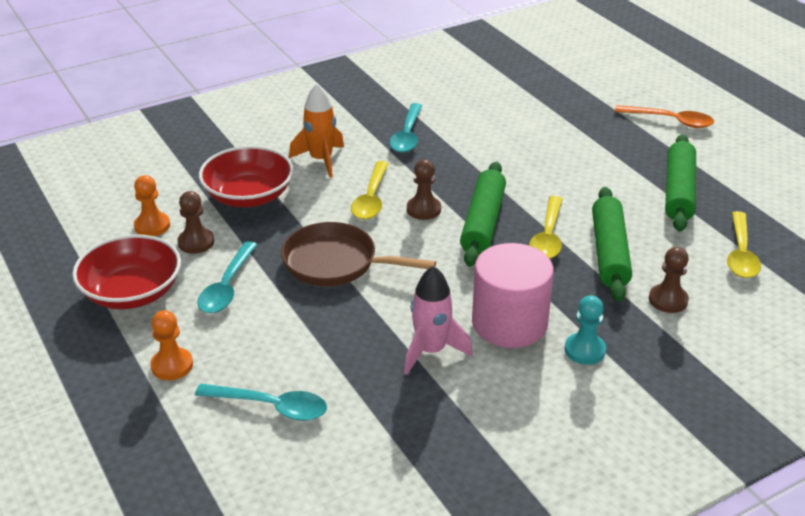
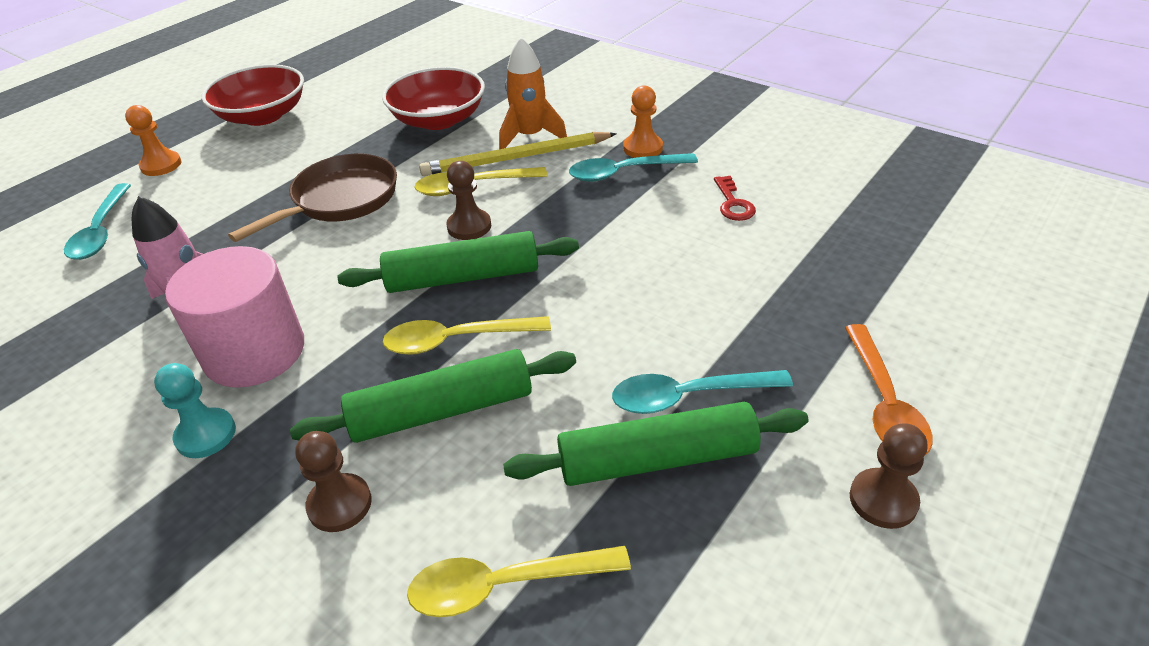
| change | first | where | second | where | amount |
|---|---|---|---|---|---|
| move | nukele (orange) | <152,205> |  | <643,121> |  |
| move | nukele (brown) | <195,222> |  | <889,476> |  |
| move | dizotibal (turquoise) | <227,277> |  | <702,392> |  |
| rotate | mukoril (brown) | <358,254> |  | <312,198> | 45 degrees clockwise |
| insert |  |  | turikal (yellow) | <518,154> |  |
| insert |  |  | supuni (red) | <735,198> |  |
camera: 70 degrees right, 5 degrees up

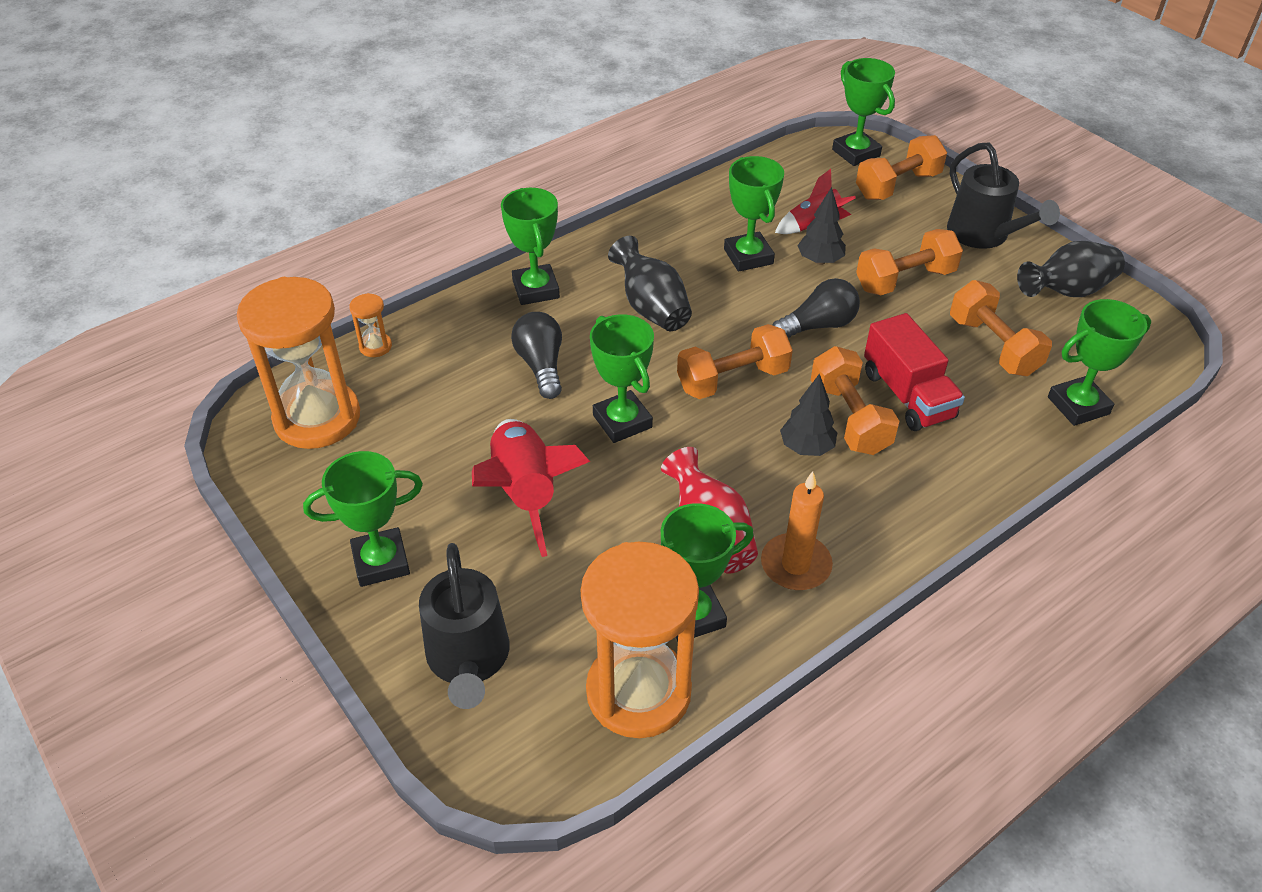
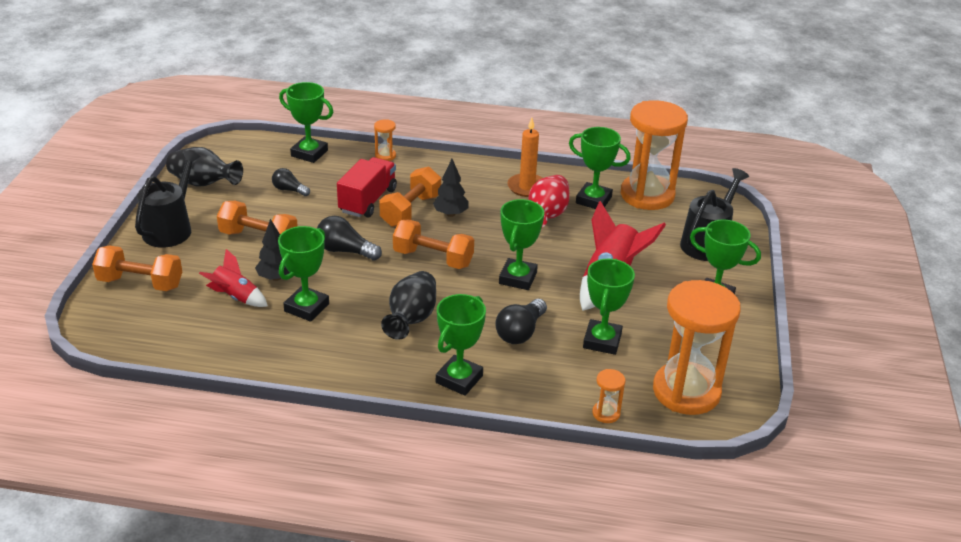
| change | first | where | second | where | amount |
|---|---|---|---|---|---|
| move | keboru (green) | <863,112> |  | <609,307> |  |
| replace | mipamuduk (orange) | <1001,328> | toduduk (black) | <291,182> |  |
| insert |  |  | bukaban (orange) | <385,140> |  |
camera: 135 degrees left, 10 degrees down

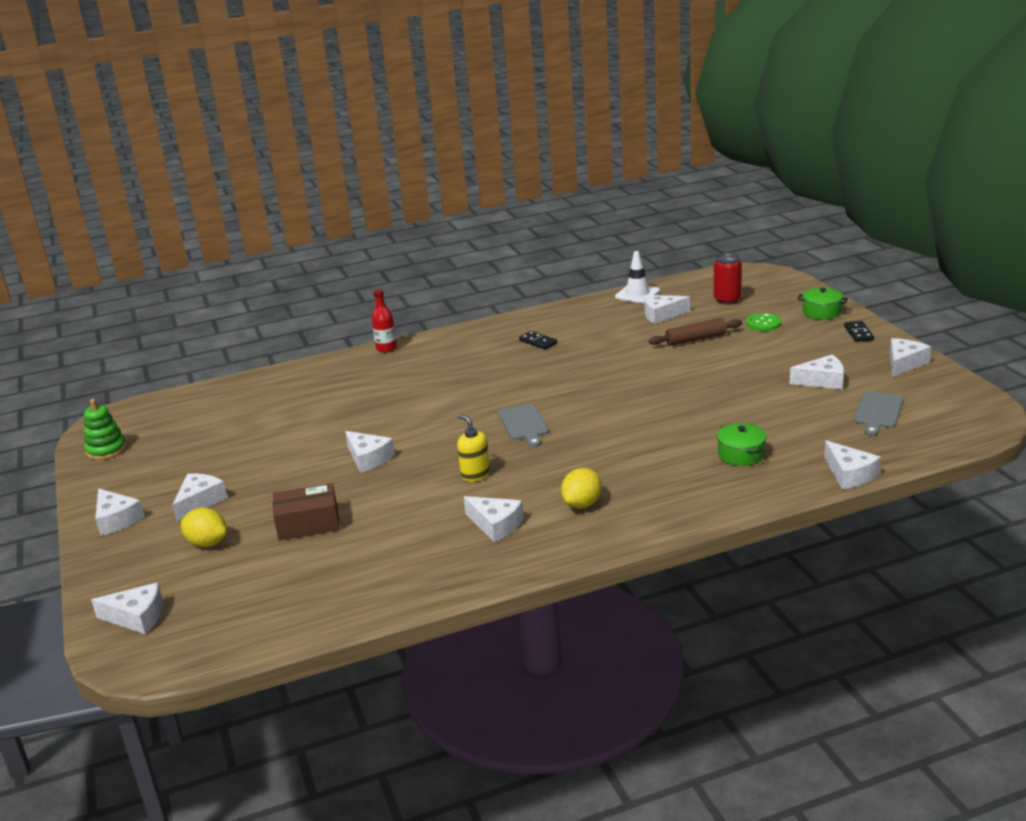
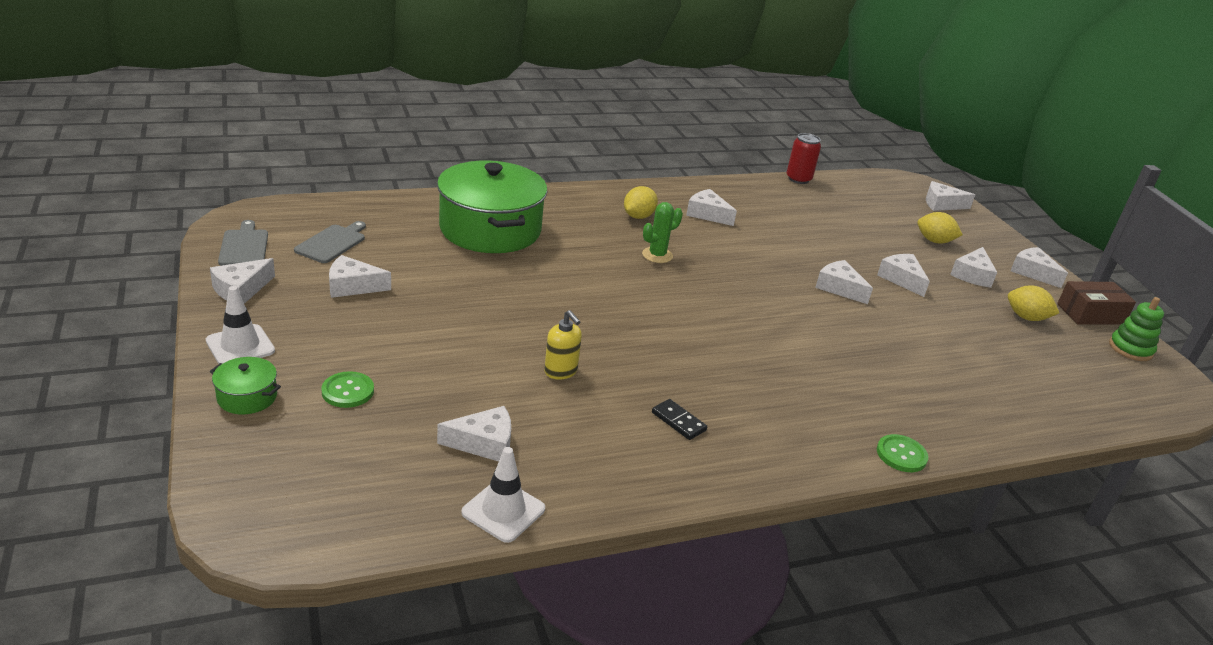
| change | first | where | second | where | amount |
|---|---|---|---|---|---|
| move | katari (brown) | <306,512> |  | <1096,303> |  |
| replace | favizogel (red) | <384,321> | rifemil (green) | <902,453> |  |
| move | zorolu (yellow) | <473,448> |  | <563,345> |  |
| move | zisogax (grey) | <523,425> |  | <243,243> |  |
| delete | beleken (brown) | <695,332> |  |  |  |
| move | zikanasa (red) | <728,278> |  | <803,158> |  |
| resize | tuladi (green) | <741,444> |  | <492,207> | x2.41 |
| move | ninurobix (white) | <852,465> |  | <903,275> |  |
| replace | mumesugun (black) | <859,331> | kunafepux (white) | <240,325> |  |
| insert |  |  | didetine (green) | <662,232> |  |
| insert |  |  | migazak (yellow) | <1033,303> |  |
camera: 175 degrees right, 5 degrees up

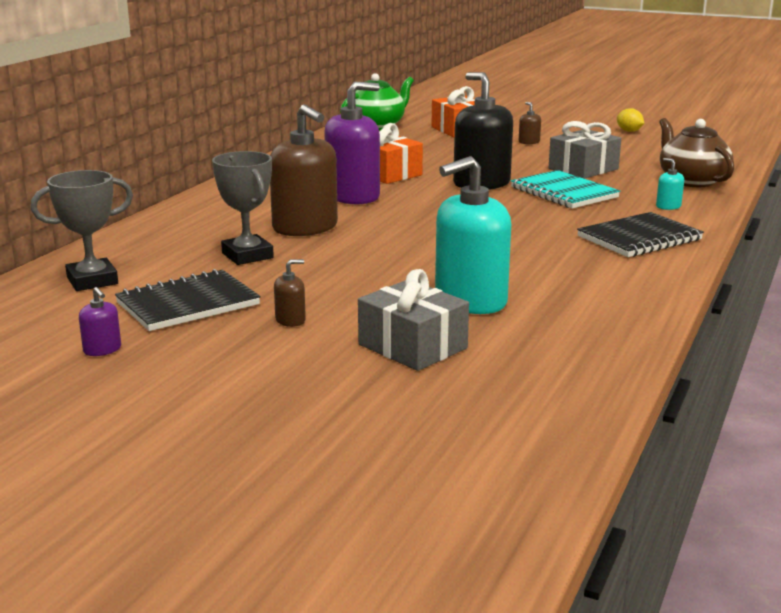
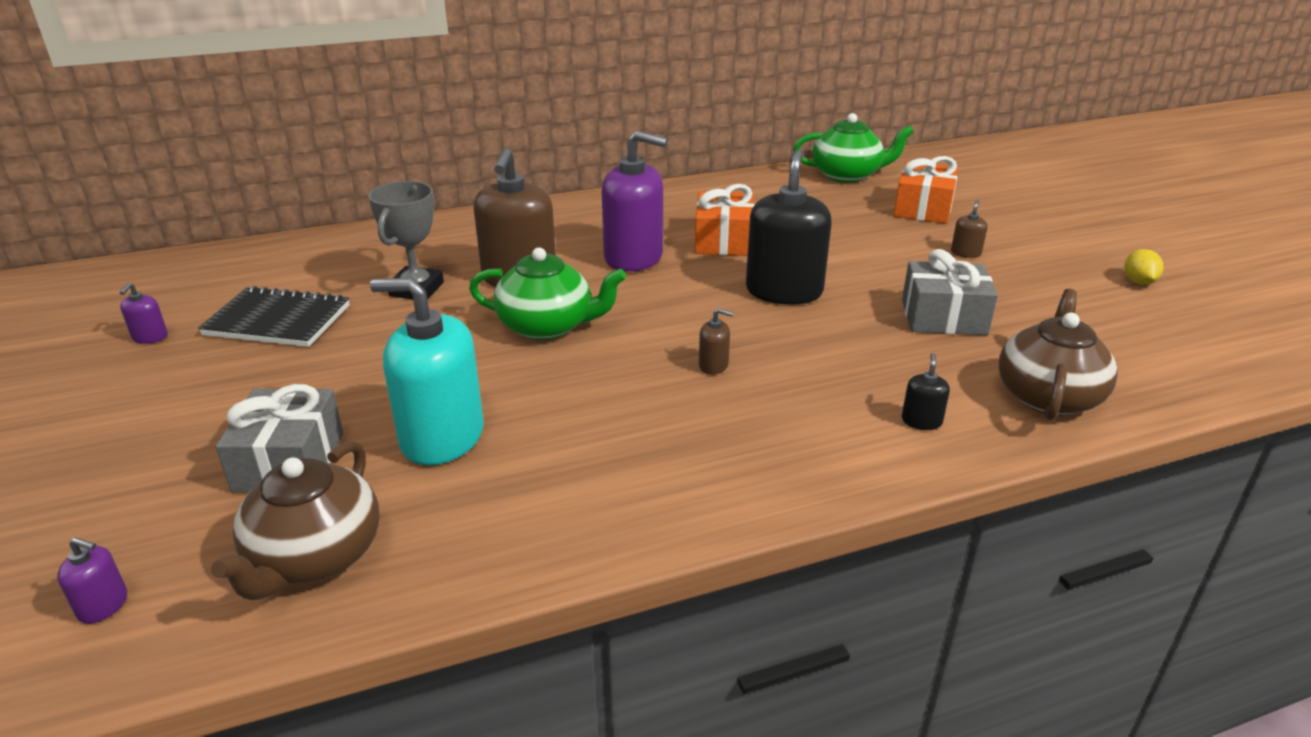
| change | first | where | second | where | amount |
|---|---|---|---|---|---|
| delete | keboru (grey) | <82,230> |  |  |  |
| move | zorolu (brown) | <290,293> |  | <716,341> |  |
| delete | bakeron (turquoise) | <565,189> |  |  |  |
| delete | bakeron (black) | <640,234> |  |  |  |
| recolor | zorolu (turquoise) | <670,184> | zorolu (black) | <926,391> |  |
| insert |  |  | zorolu (purple) | <92,581> |  |
| insert |  |  | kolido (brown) | <295,520> |  |
| insert |  |  | kolido (green) | <547,293> |  |
camera: 45 degrees right, 10 degrees up

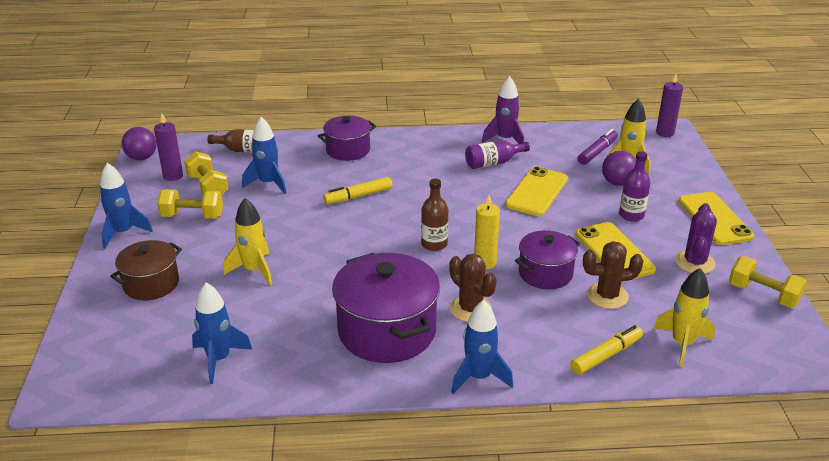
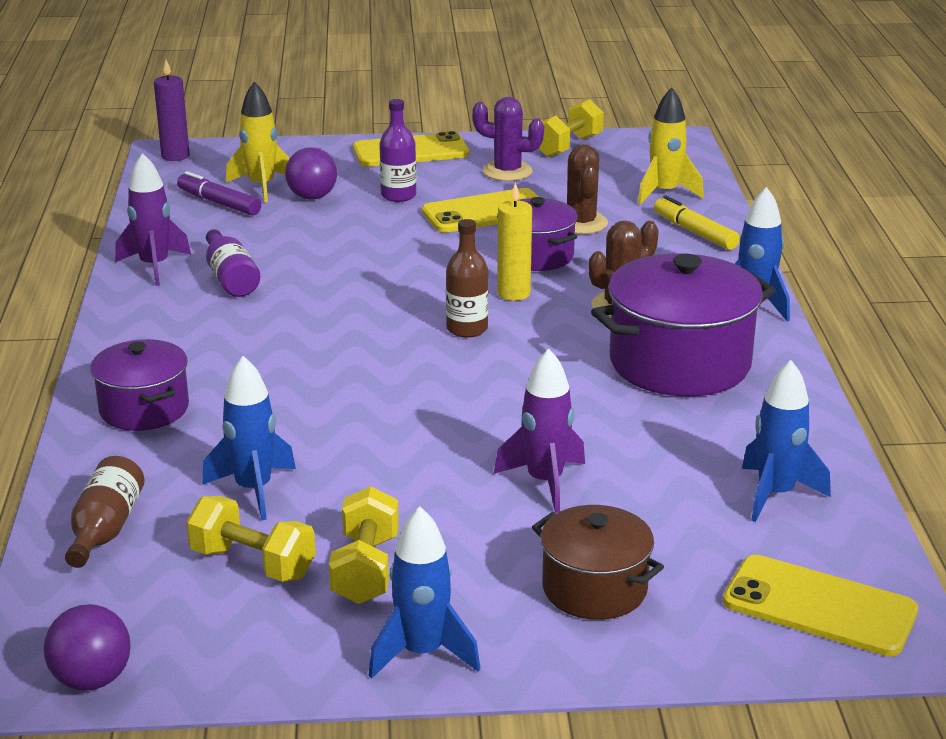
| change | first | where | second | where | amount |
|---|---|---|---|---|---|
| delete | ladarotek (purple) | <168,147> |  |  |  |
| rotate | mipamuduk (yellow) | <206,172> |  | <251,539> | 60 degrees clockwise |
| recolor | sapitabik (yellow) | <248,241> | sapitabik (purple) | <539,431> |  |
| delete | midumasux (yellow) | <357,190> |  |  |  |
| move | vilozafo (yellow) | <536,191> |  | <820,605> |  |
camera: 90 degrees left, 5 degrees down

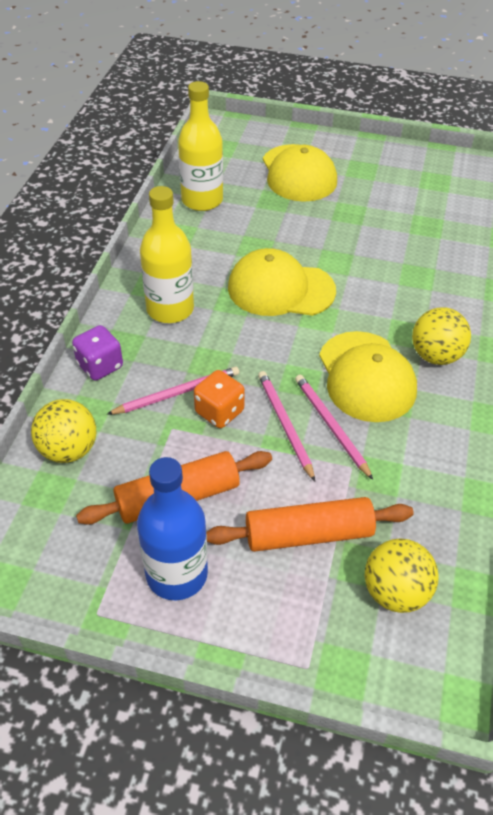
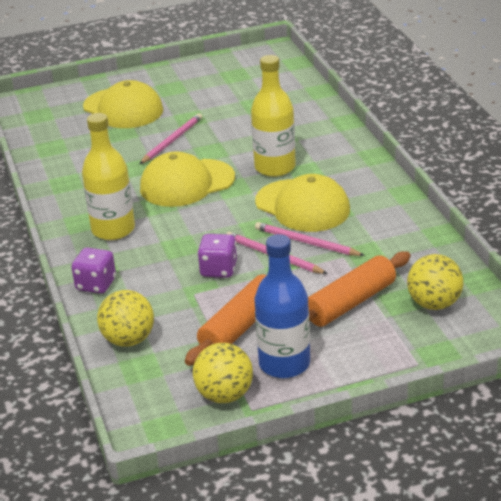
| change | first | where | second | where | amount |
|---|---|---|---|---|---|
| move | turikal (pink) | <173,391> |  | <171,138> |  |
| move | favizogel (yellow) | <200,146> |  | <273,116> |  |
| recolor | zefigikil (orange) | <219,399> | zefigikil (purple) | <217,256> |  |
| move | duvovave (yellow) | <441,336> |  | <223,373> |  |
camera: 30 degrees left, 15 degrees down

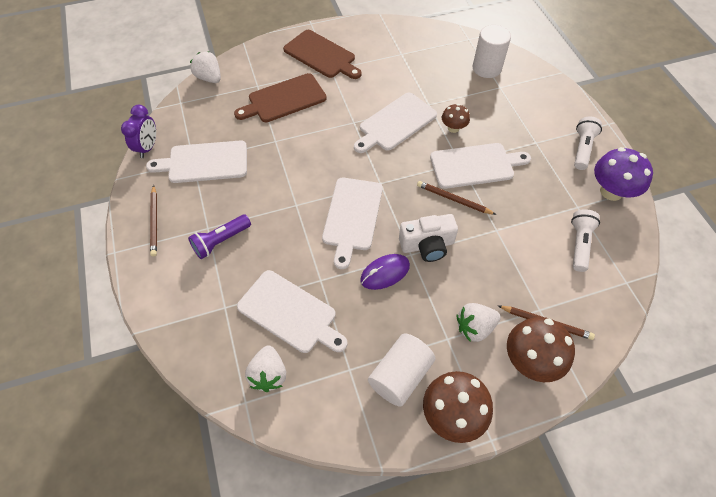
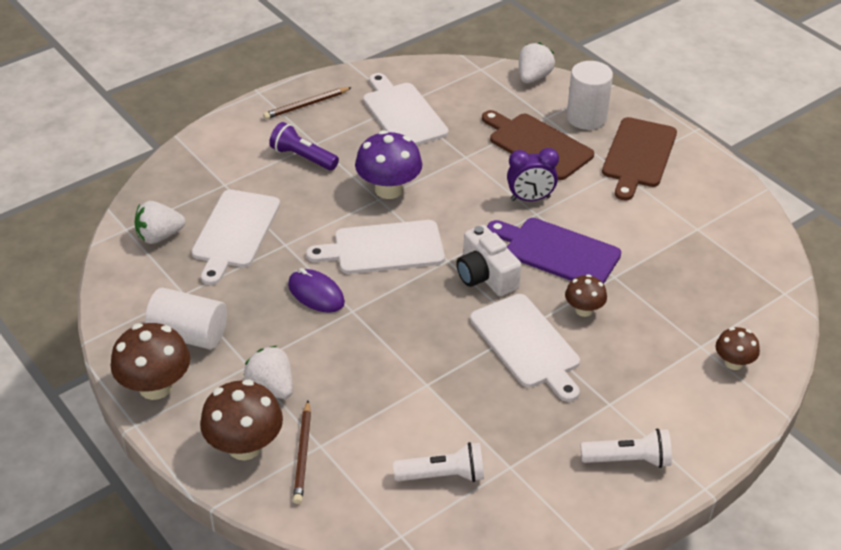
| change | first | where | second | where | amount |
|---|---|---|---|---|---|
| move | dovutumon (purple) | <138,131> |  | <533,174> |  |
| recolor | zisogax (white) | <395,123> | zisogax (purple) | <554,251> |  |
| move | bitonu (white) | <428,238> |  | <488,260> |  |
| delete | turikal (brown) | <456,198> |  |  |  |
| move | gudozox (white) | <492,51> |  | <590,95> |  |
| move | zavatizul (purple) | <623,174> |  | <388,164> |  |
| insert |  |  | zavatizul (brown) | <738,348> |  |
camera: 70 degrees right, 15 degrees down

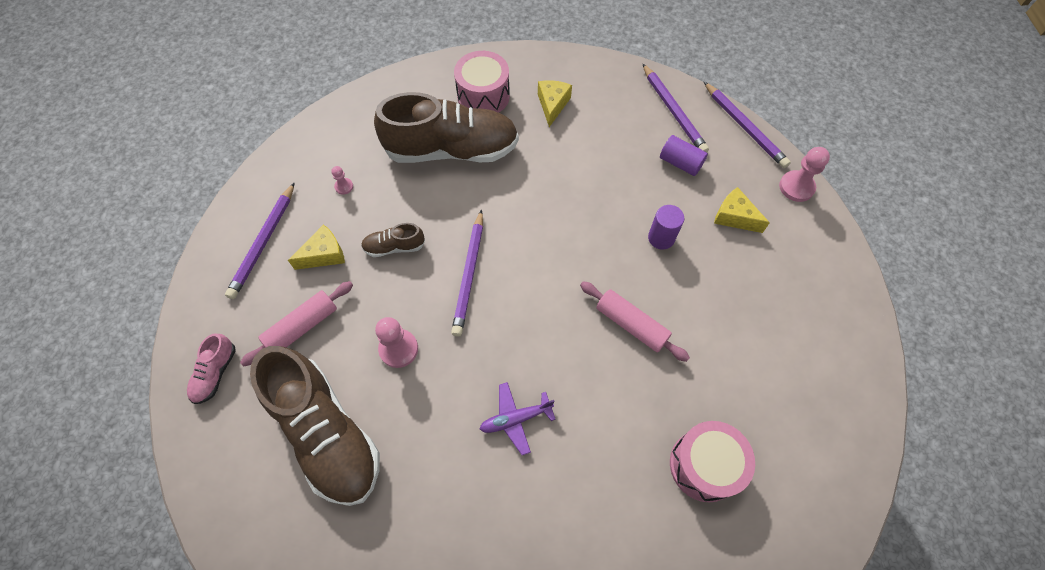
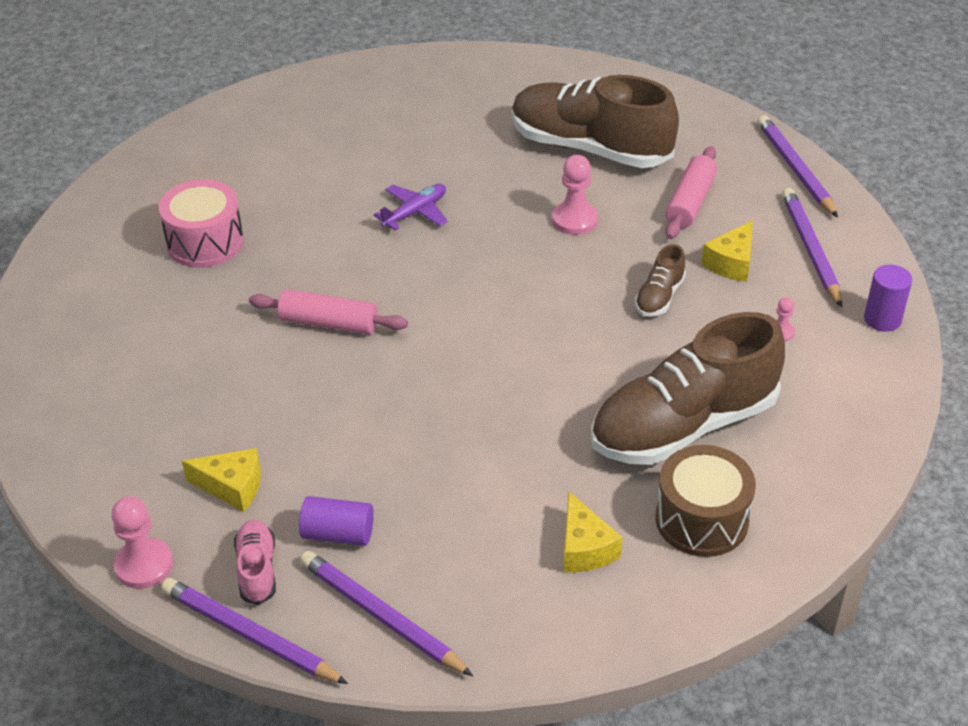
| change | first | where | second | where | amount |
|---|---|---|---|---|---|
| move | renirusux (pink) | <211,369> |  | <255,562> |  |
| rotate | renirusux (brown) | <393,240> |  | <660,280> | 150 degrees clockwise |
| move | turikal (purple) | <467,273> |  | <797,166> |  |
| recolor | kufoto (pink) | <482,82> | kufoto (brown) | <705,501> |  |
| move | gudozox (purple) | <666,227> |  | <888,298> |  |
camera: 155 degrees right, 20 degrees down

